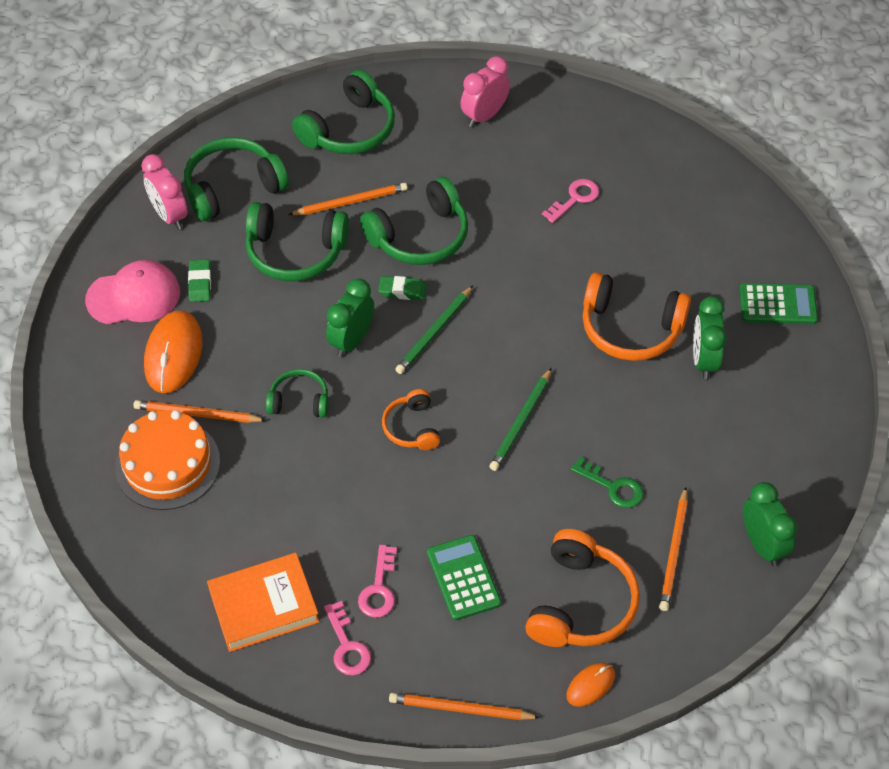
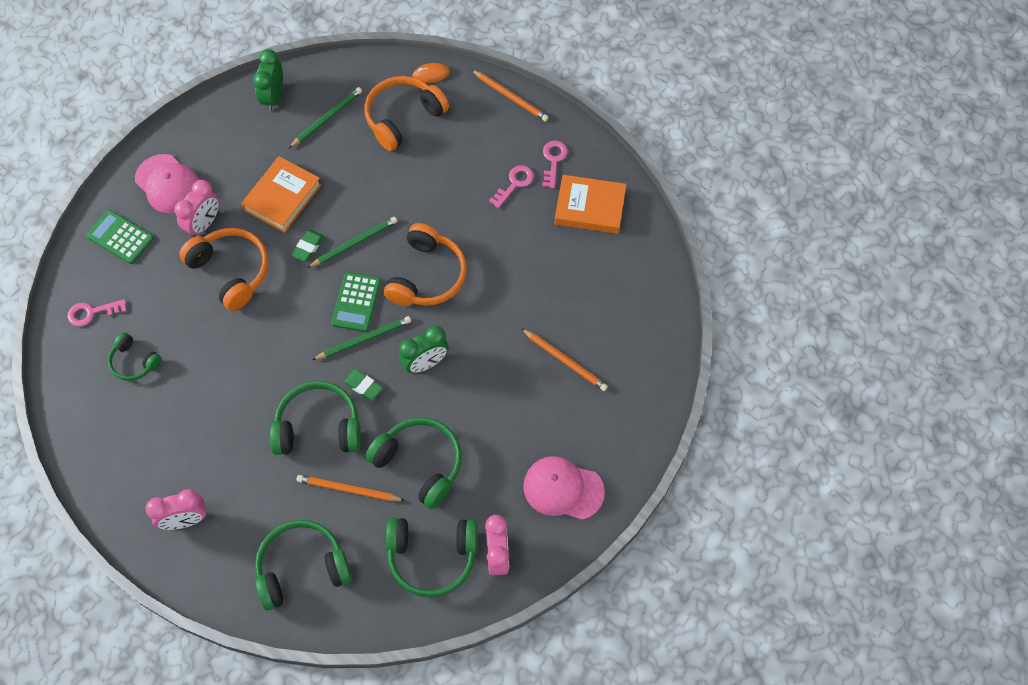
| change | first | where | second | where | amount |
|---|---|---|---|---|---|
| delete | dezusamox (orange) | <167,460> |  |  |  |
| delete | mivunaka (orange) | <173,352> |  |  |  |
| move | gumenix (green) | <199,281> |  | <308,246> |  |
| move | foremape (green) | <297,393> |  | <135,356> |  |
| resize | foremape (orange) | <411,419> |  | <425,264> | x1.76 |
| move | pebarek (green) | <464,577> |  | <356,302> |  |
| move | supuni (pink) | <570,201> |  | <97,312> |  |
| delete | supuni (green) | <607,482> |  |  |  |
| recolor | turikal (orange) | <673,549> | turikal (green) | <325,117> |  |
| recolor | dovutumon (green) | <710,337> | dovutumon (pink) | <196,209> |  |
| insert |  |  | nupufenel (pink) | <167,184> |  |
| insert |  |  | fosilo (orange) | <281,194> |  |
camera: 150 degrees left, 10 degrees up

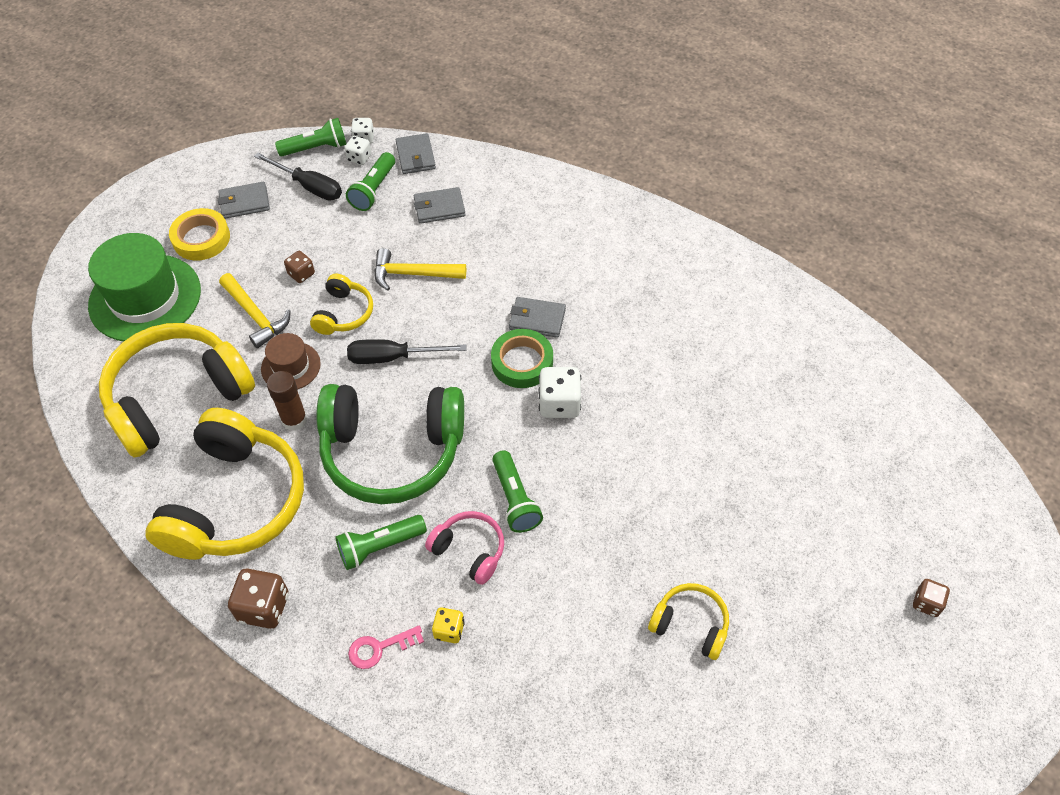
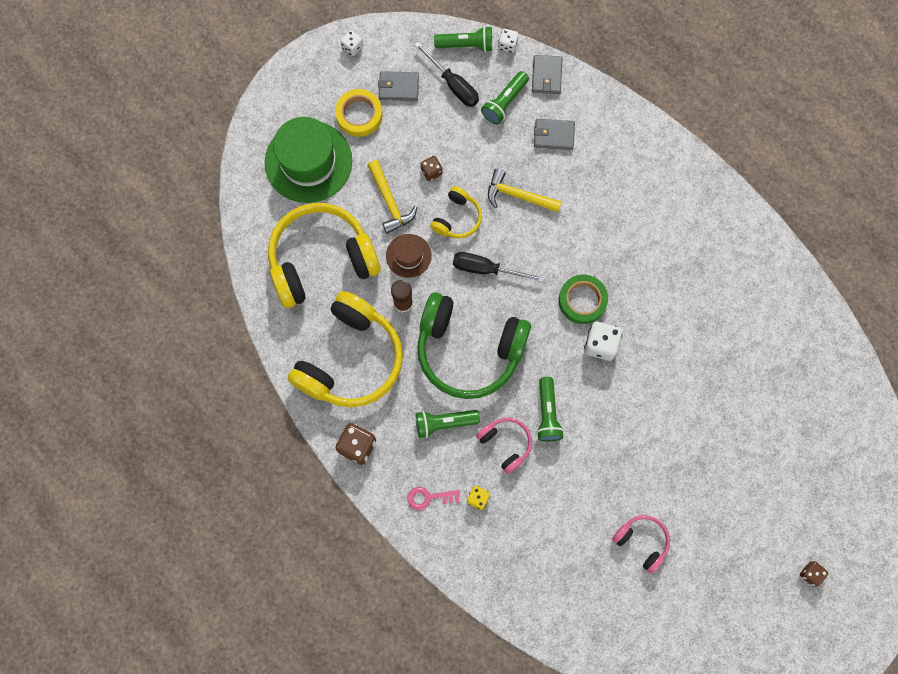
| change | first | where | second | where | amount |
|---|---|---|---|---|---|
| move | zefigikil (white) | <358,150> |  | <351,43> |  |
| delete | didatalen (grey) | <537,317> |  |  |  |
| recolor | foremape (yellow) | <688,621> | foremape (pink) | <641,544> |  |
camera: 15 degrees right, 20 degrees up

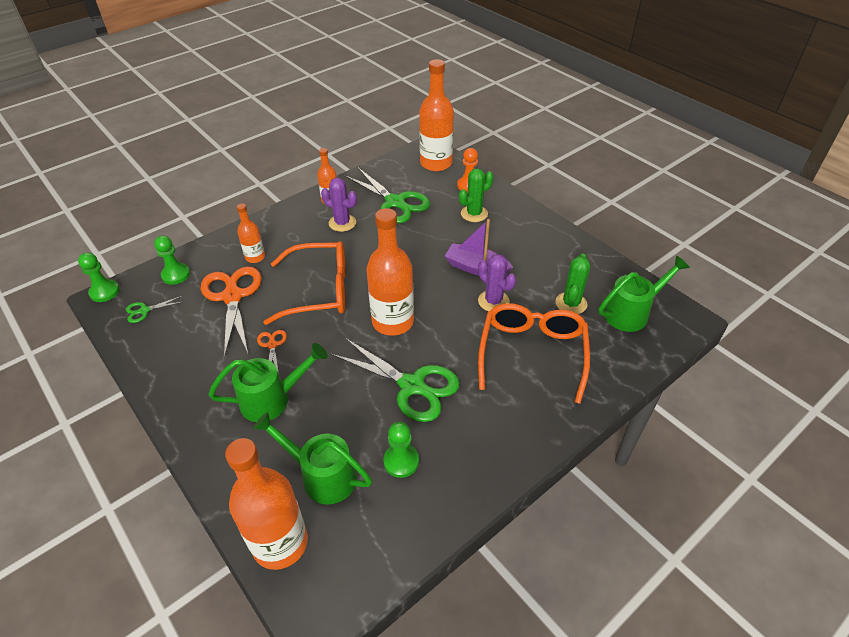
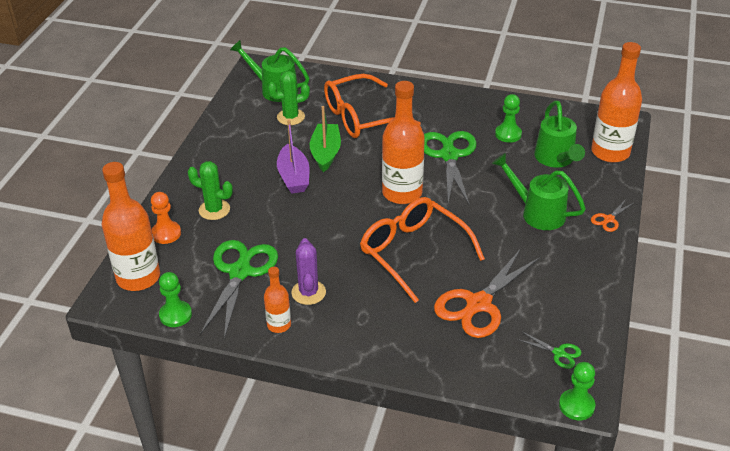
| change | first | where | second | where | amount |
|---|---|---|---|---|---|
| move | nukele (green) | <172,260> |  | <175,299> |  |
| delete | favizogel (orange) | <251,233> |  |  |  |
| move | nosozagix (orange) | <272,351> |  | <613,215> |  |
| replace | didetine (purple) | <497,282> | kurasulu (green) | <325,139> |  |
camera: 125 degrees left, 5 degrees down

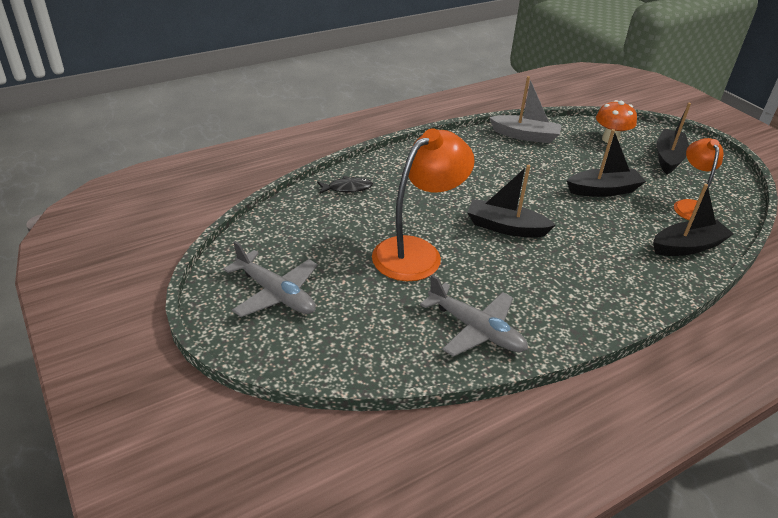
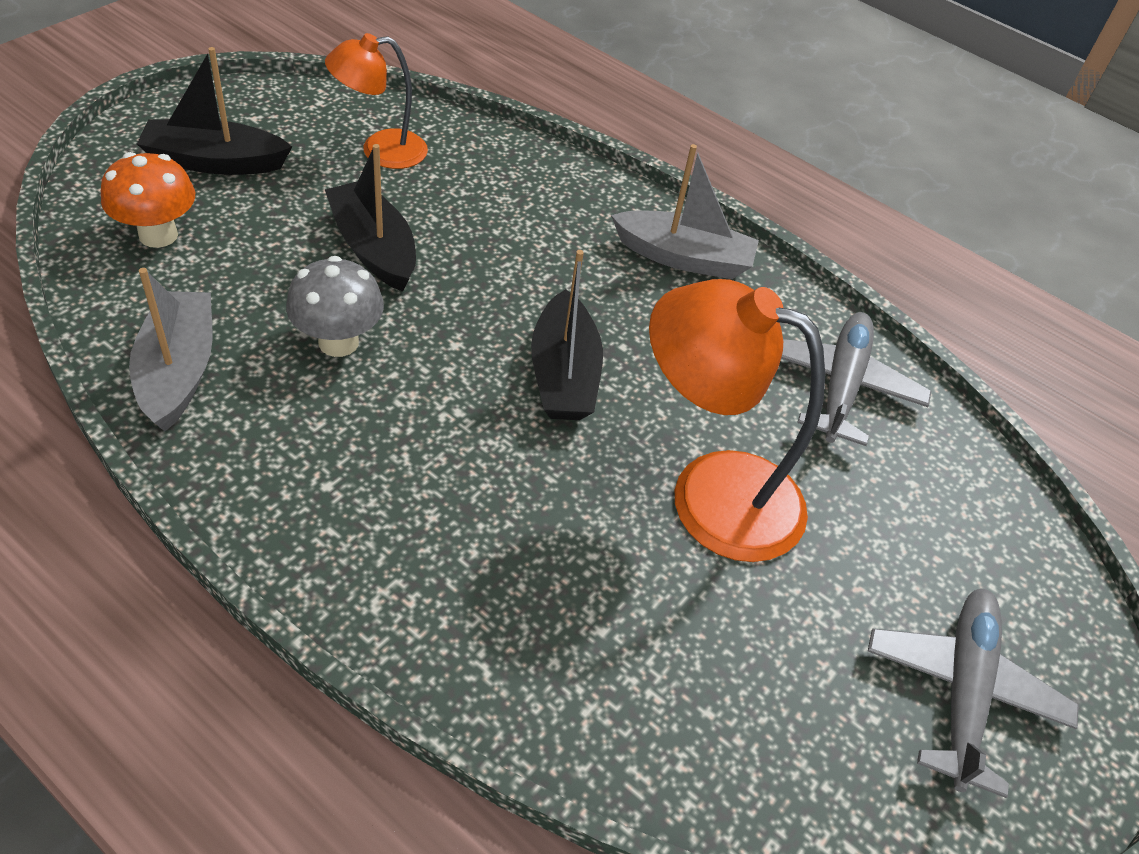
| change | first | where | second | where | amount |
|---|---|---|---|---|---|
| delete | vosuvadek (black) | <345,185> |  |  |  |
| delete | kurasulu (black) | <693,220> |  |  |  |
| insert |  |  | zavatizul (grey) | <335,306> |  |
| insert |  |  | kurasulu (grey) | <685,211> |  |
camera: 115 degrees left, 10 degrees up

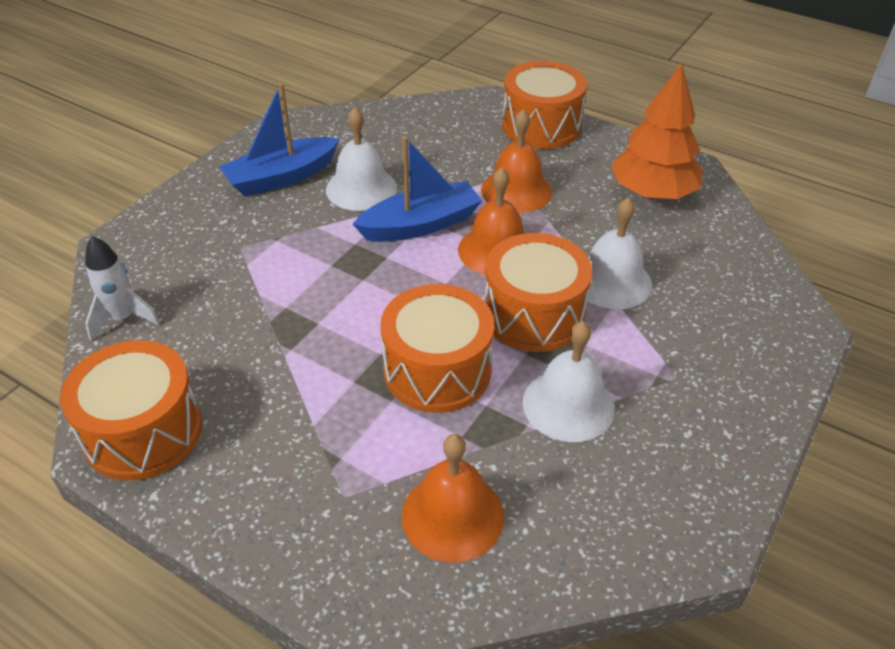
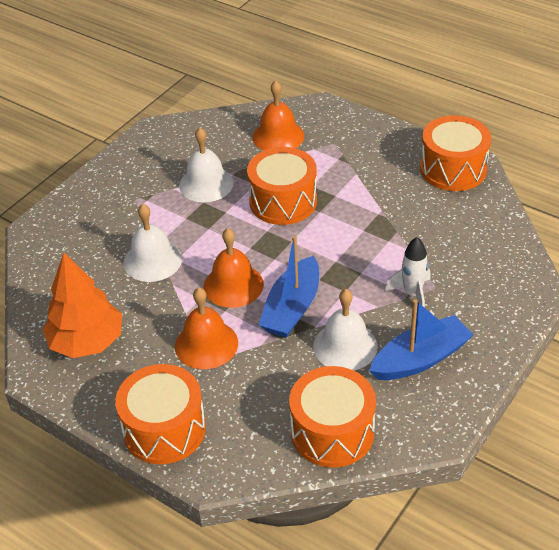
| change | first | where | second | where | amount |
|---|---|---|---|---|---|
| move | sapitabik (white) | <122,288> |  | <408,272> |  |
| rotate | kurasulu (blue) | <417,189> |  | <289,287> | 45 degrees counterclockwise |
| move | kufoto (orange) | <538,292> |  | <332,416> |  |
camera: 175 degrees left, 0 degrees up

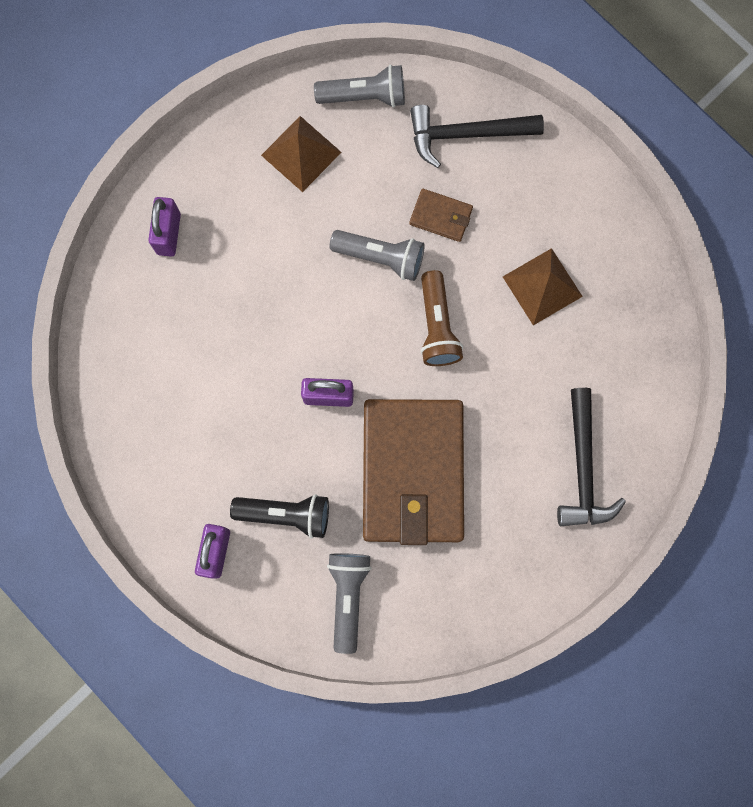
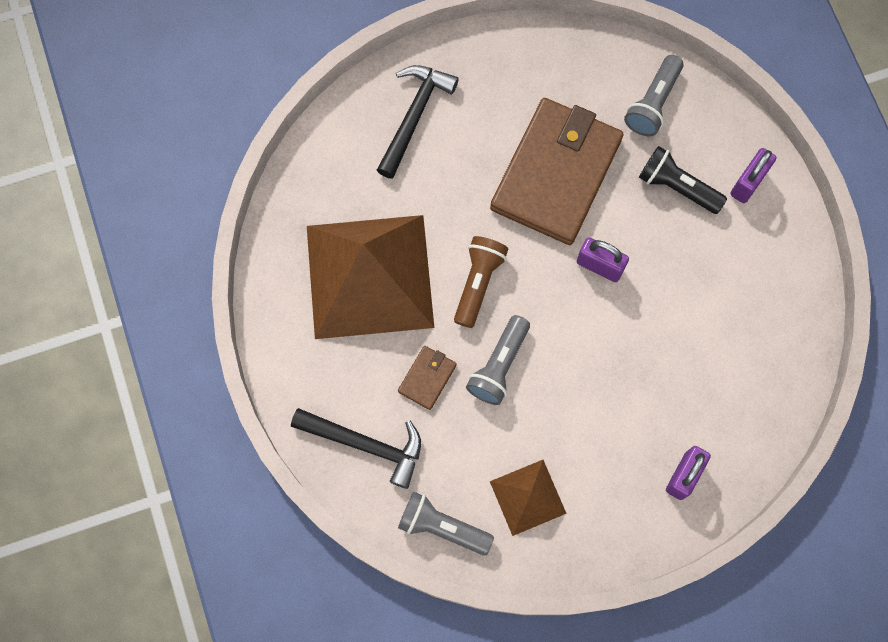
| change | first | where | second | where | amount |
|---|---|---|---|---|---|
| rotate | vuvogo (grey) | <377,255> |  | <498,360> | 105 degrees counterclockwise |
| rotate | didatalen (brown) | <441,215> |  | <427,378> | 75 degrees clockwise |
| resize | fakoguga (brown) | <543,286> |  | <370,277> | x2.12 |
camera: 155 degrees left, 5 degrees down

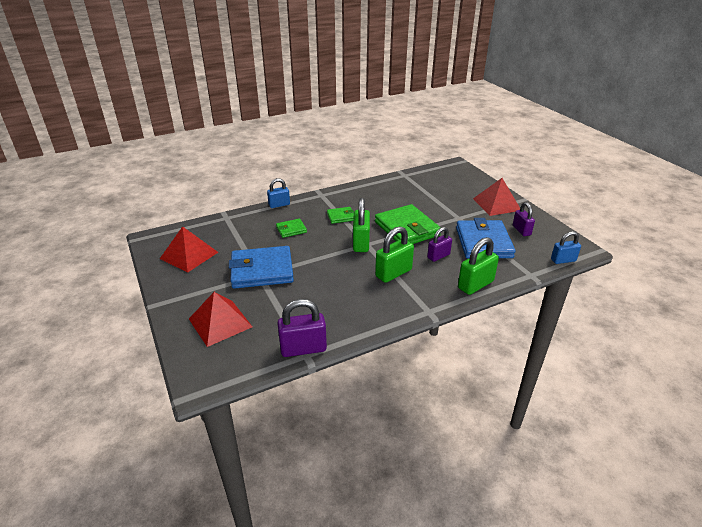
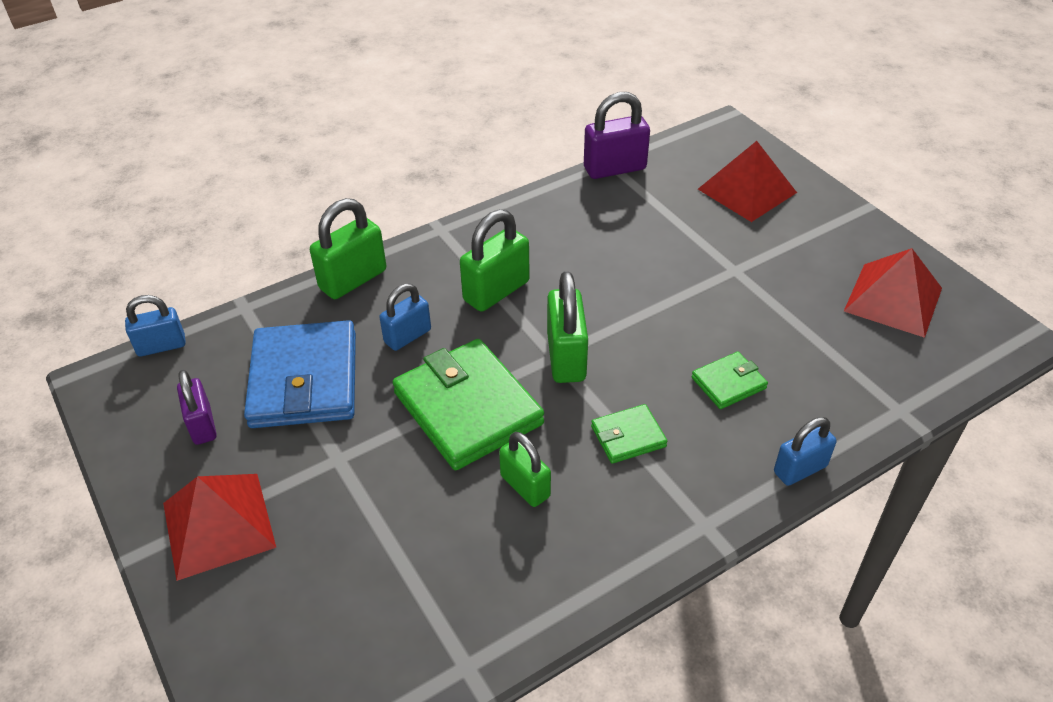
| change | first | where | second | where | amount |
|---|---|---|---|---|---|
| delete | didatalen (blue) | <261,267> |  |  |  |
| recolor | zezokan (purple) | <439,244> | zezokan (blue) | <405,317> |  |
| insert |  |  | zezokan (green) | <525,469> |  |
camera: 175 degrees right, 10 degrees up

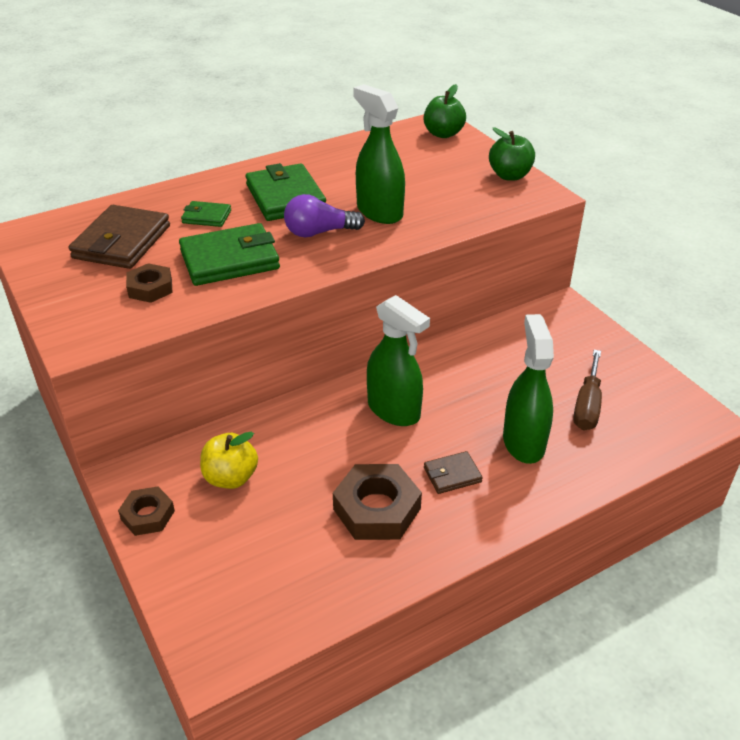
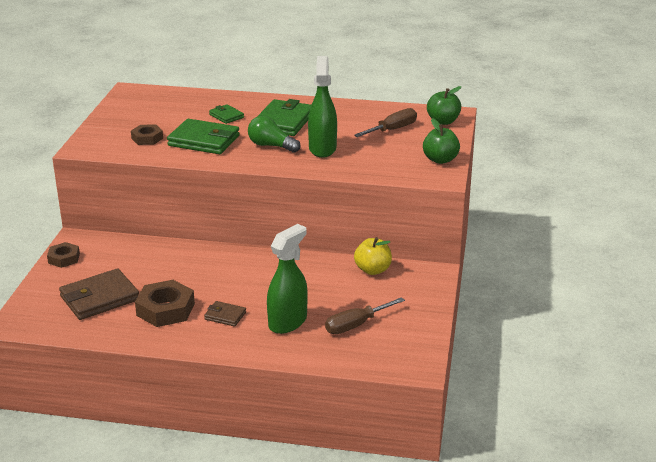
| change | first | where | second | where | amount |
|---|---|---|---|---|---|
| move | didatalen (brown) | <119,237> |  | <99,294> |  |
| move | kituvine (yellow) | <229,460> |  | <373,256> |  |
| recolor | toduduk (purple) | <324,215> | toduduk (green) | <274,134> |  |
| delete | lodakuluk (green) | <398,360> |  |  |  |
| insert |  |  | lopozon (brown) | <385,122> |  |
camera: 40 degrees right, 10 degrees down

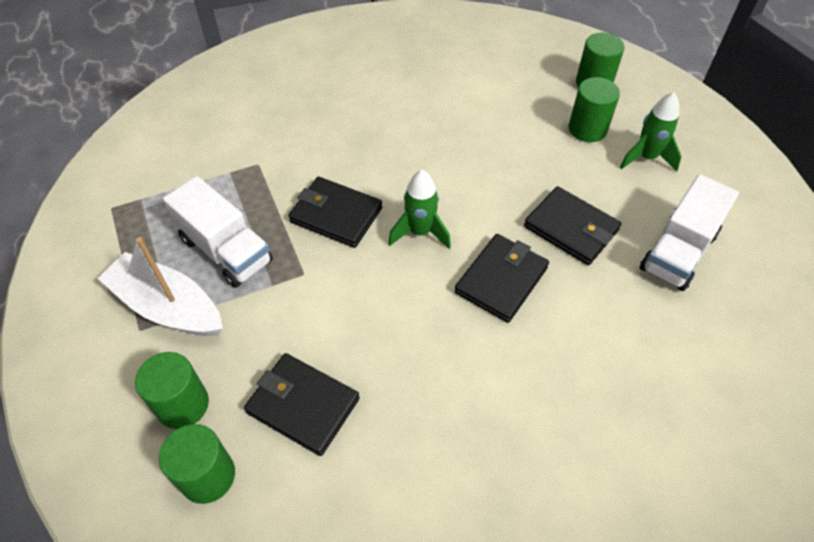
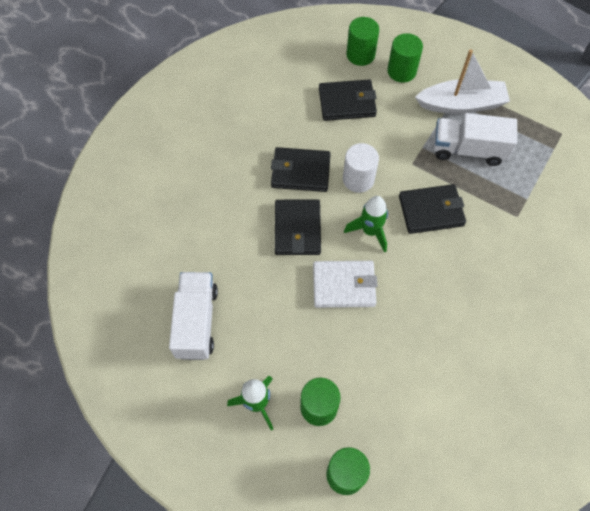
| change | first | where | second | where | amount |
|---|---|---|---|---|---|
| move | didatalen (black) | <573,225> |  | <301,169> |  |
| insert |  |  | didatalen (white) | <345,284> |  |
| insert |  |  | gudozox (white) | <361,168> |  |
camera: 145 degrees right, 10 degrees up

